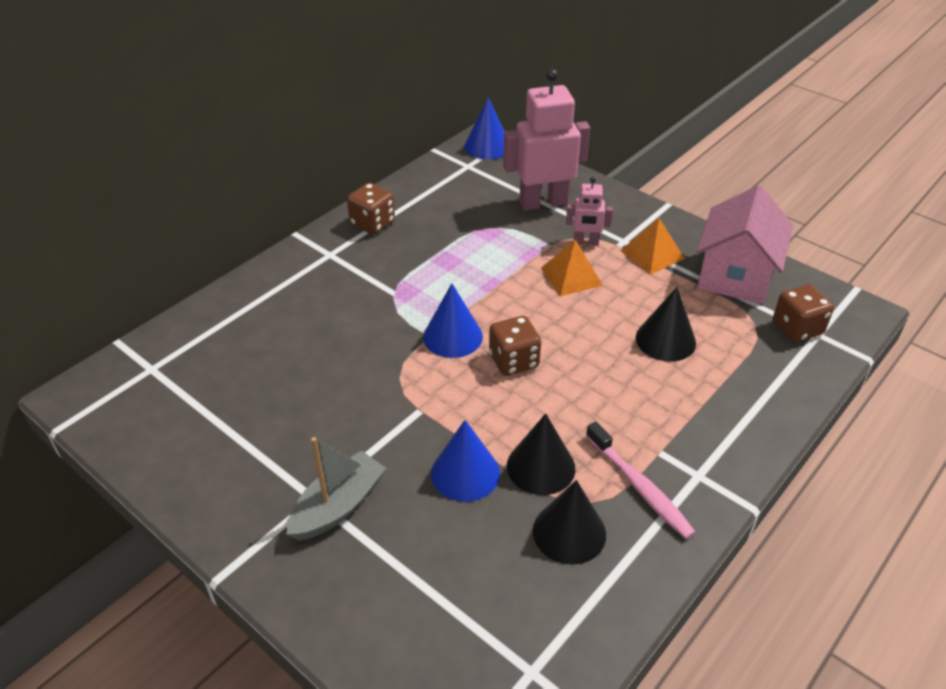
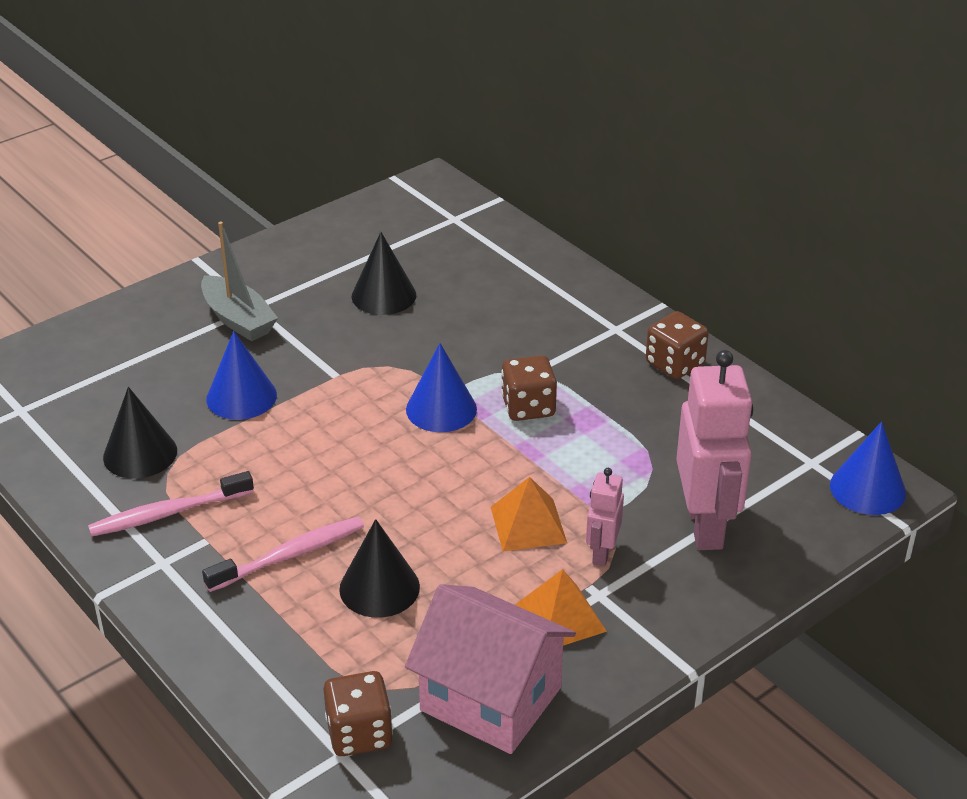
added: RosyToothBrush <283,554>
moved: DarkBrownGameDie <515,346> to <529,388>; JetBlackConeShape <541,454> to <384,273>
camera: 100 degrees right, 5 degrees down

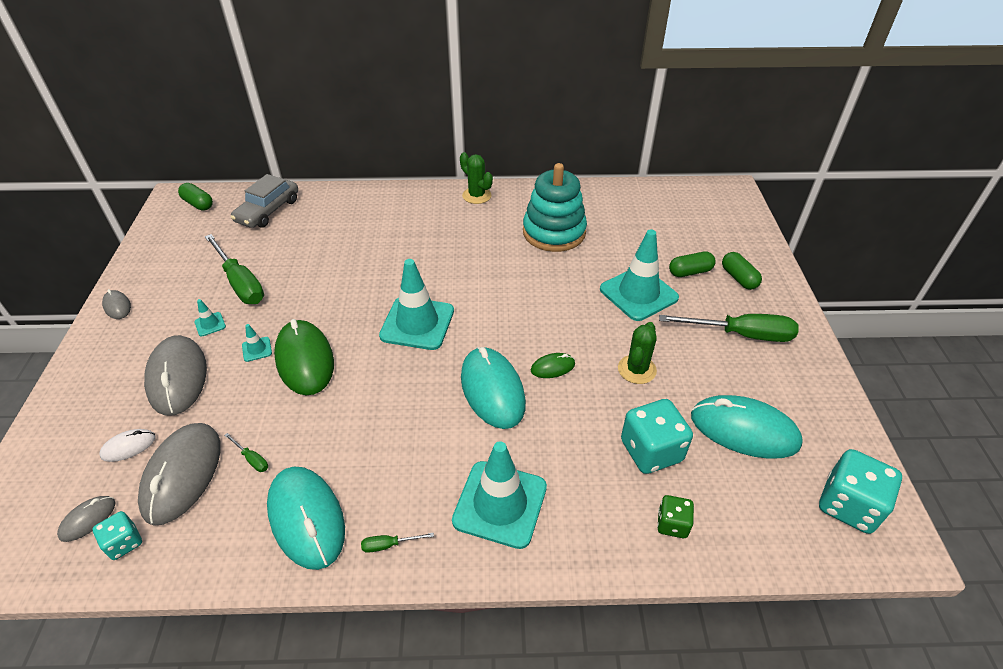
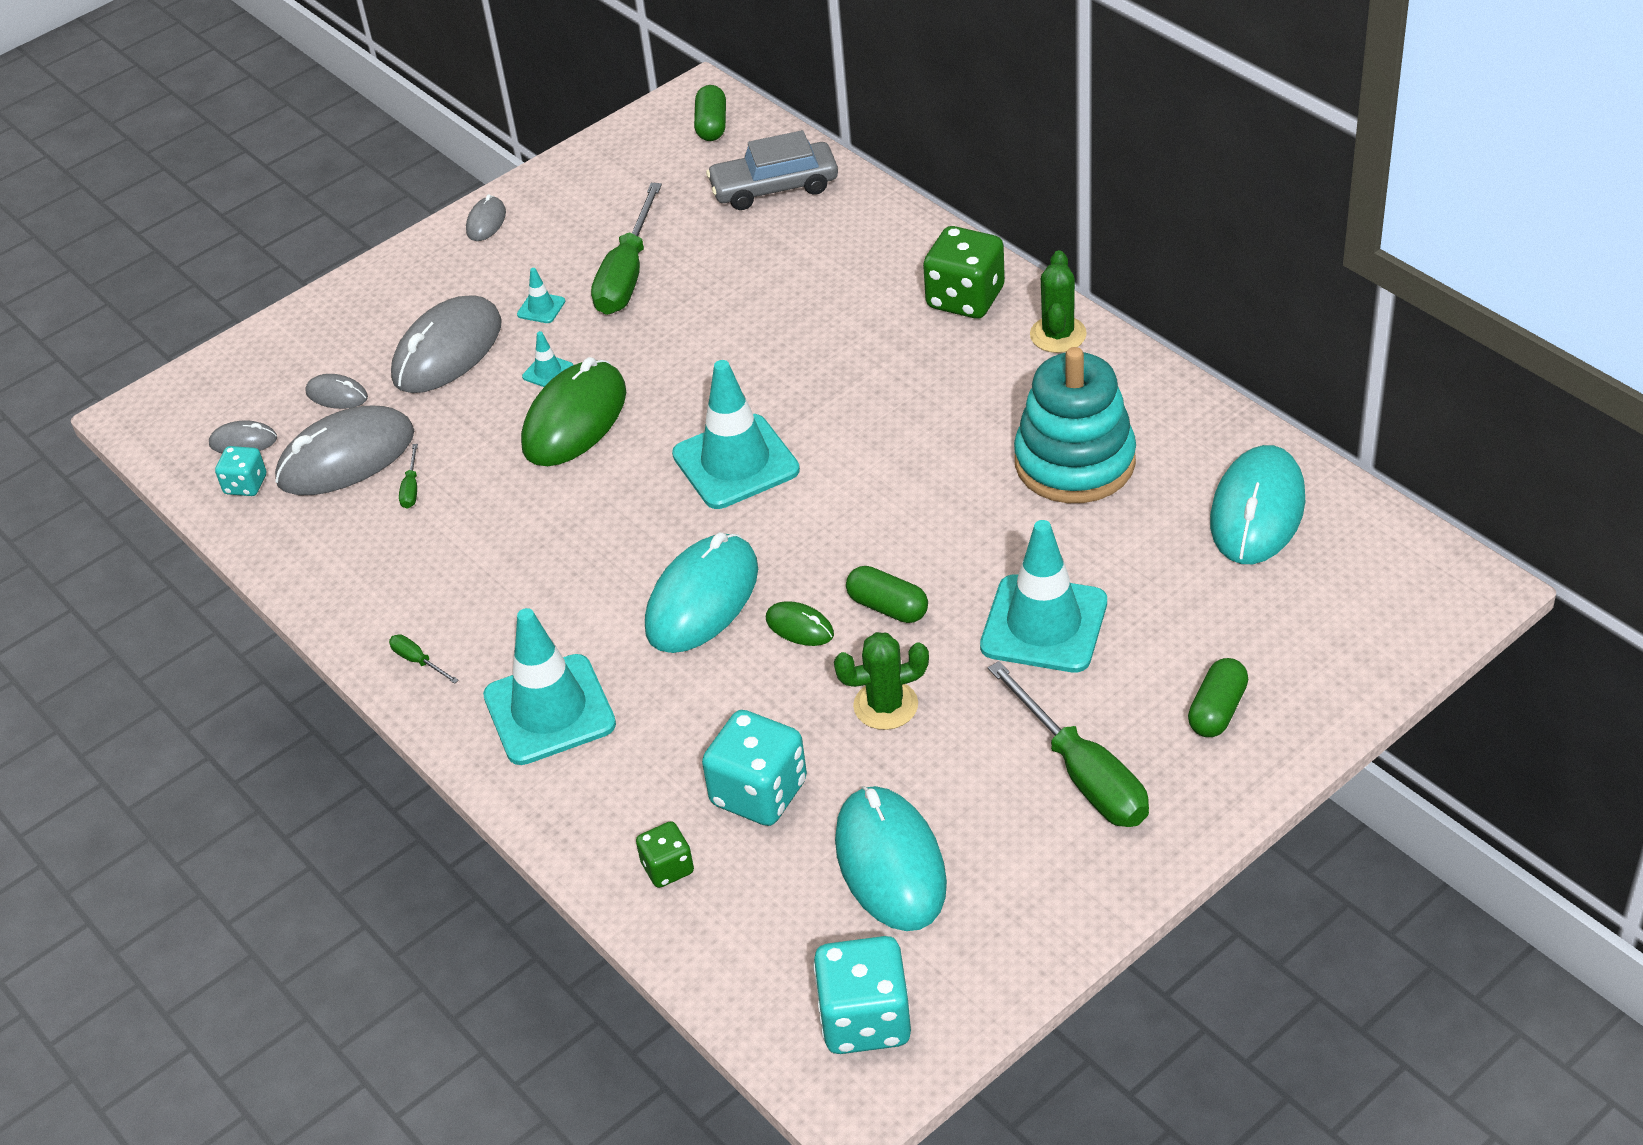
added: LeafGreenGameDie <964,272>
moved: AquaMouse <306,518> to <1257,504>; LeafGreenPill <692,264> to <887,594>
recoloured: SnowWhiteMouse <127,445> to GreyMouse <336,391>
camera: 55 degrees right, 0 degrees up

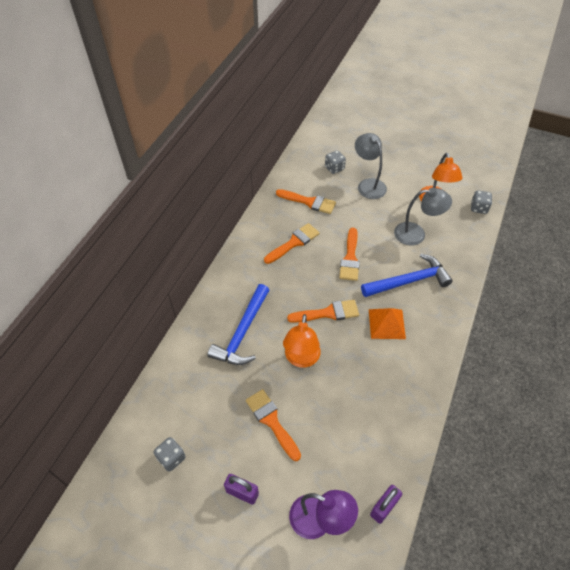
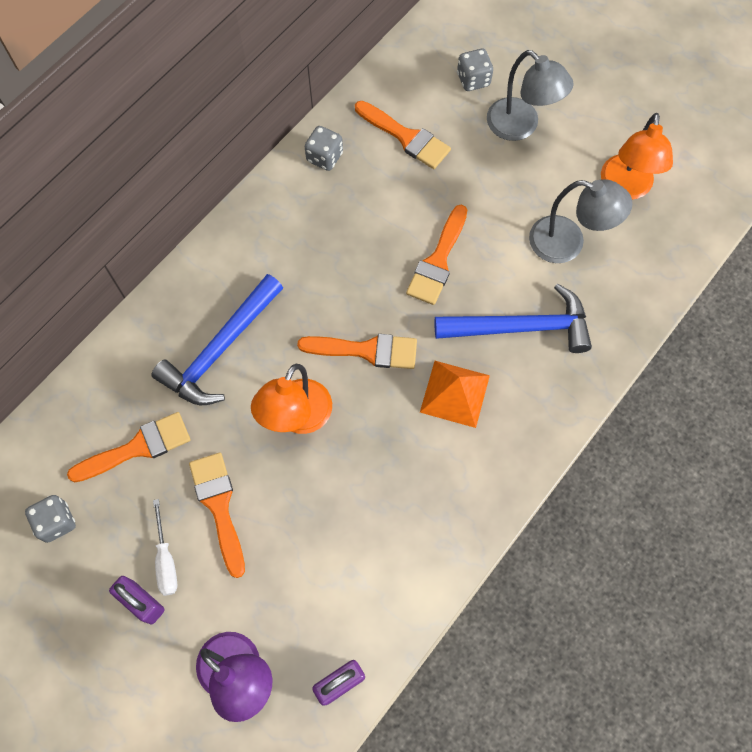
added: SnowWhiteFlatScrewdriver <165,547>
moved: BrightOrangePaintbrush <292,243> to <129,447>; GreyGameDie <481,202> to <323,148>
turned: GreyLamp <371,166> = <530,95> 150 degrees clockwise
camera: 15 degrees right, 15 degrees up

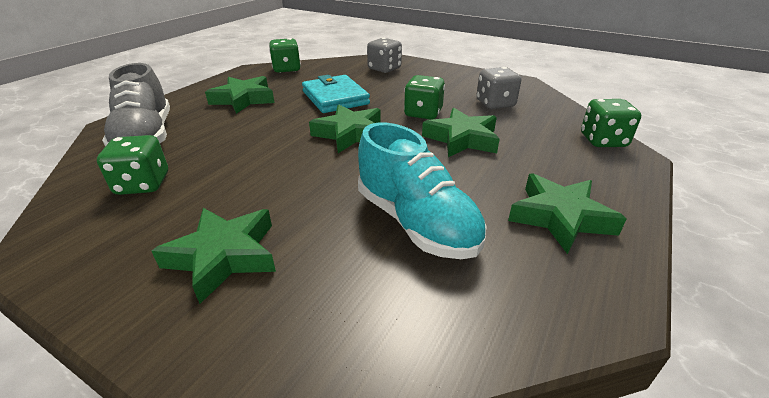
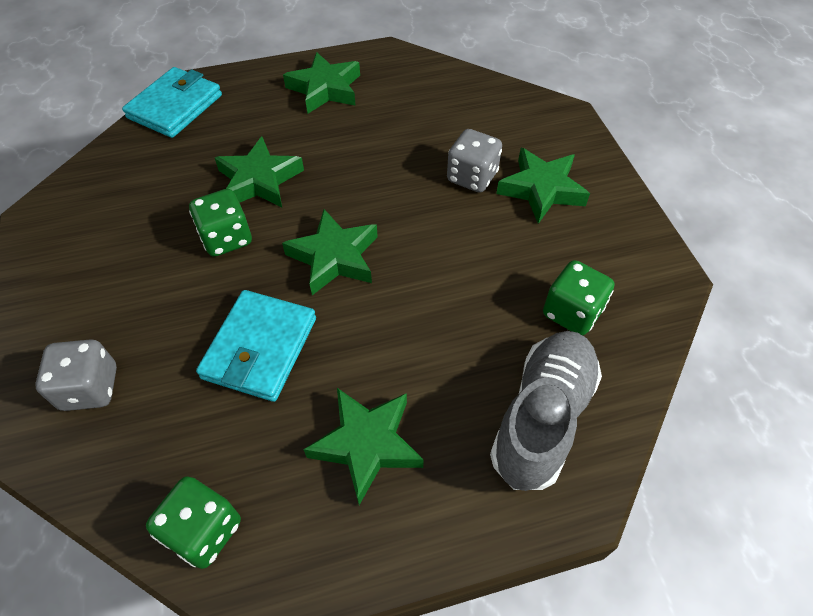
removed: AquaLaceUpShoe <422,191>
moved: GreyGameDie <498,88> to <474,161>
replaced: LeafGreenGameDie <611,123> to AquaWallet <172,102>
camera: 135 degrees left, 20 degrees up

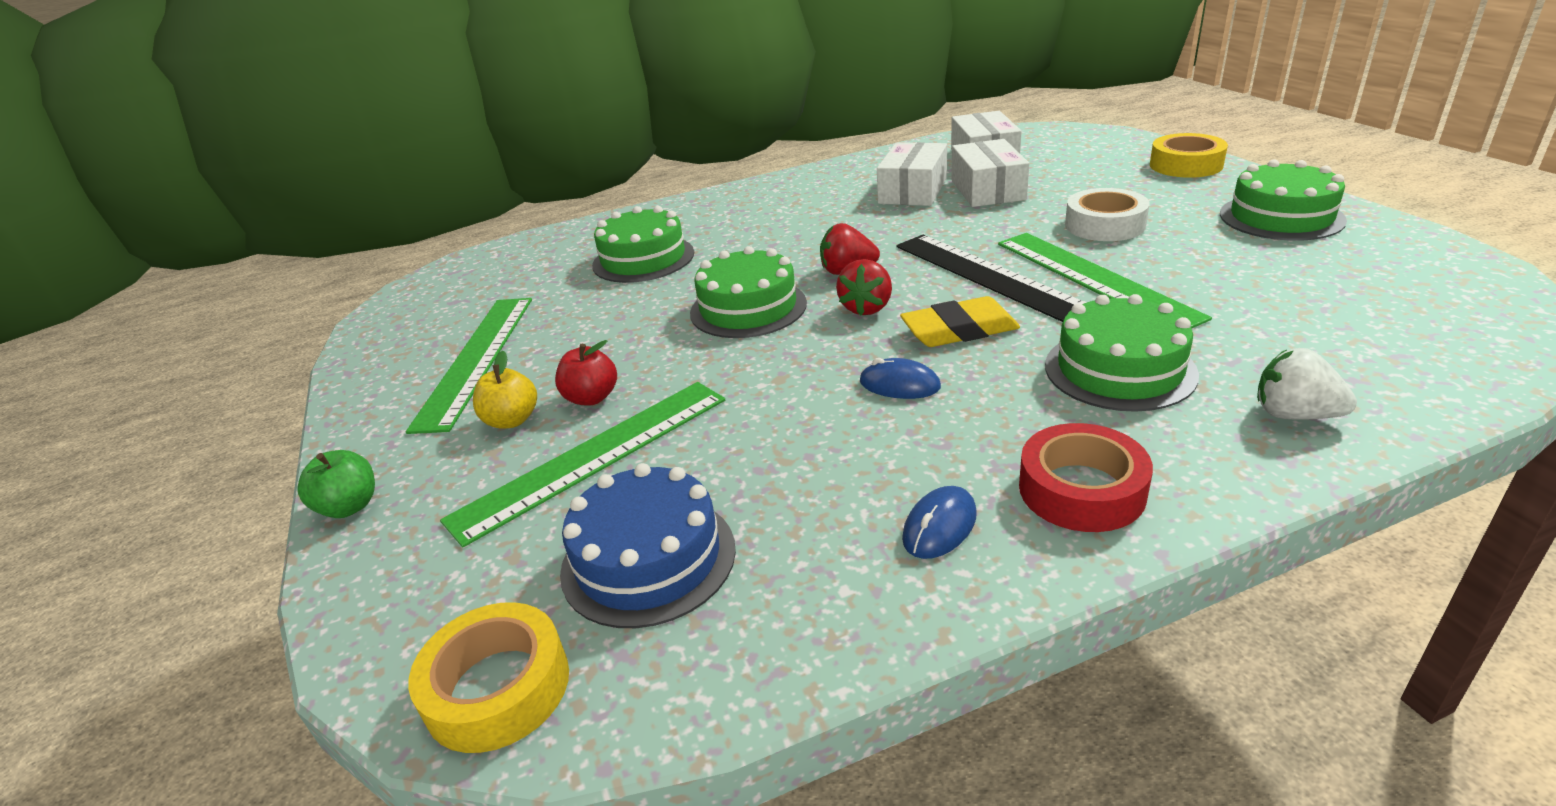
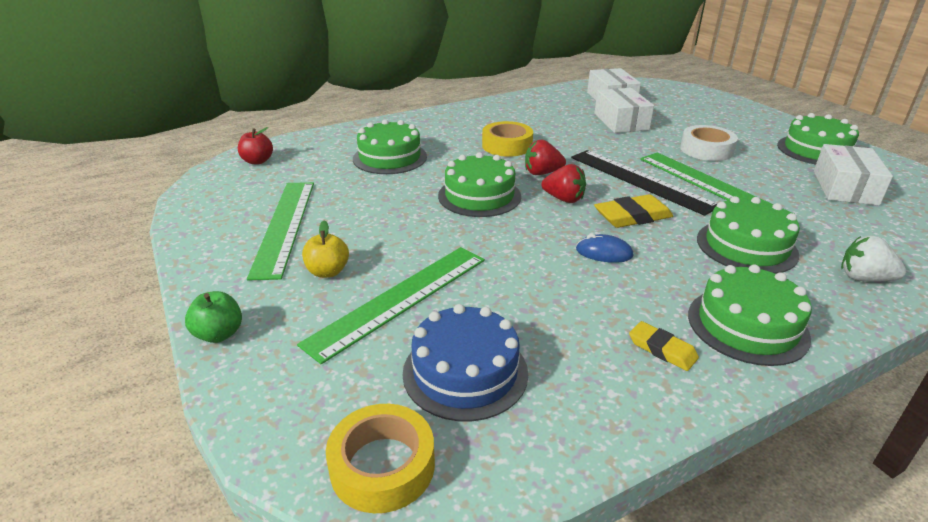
moved: RedApple <586,373> to <255,146>; SnowWhiteBox <912,174> to <853,175>; BrightYellowStickyTape <1189,155> to <507,139>
replaced: RoyalBlueMouse <939,522> to BrightYellowPencilEraser <664,346>; RedStickyTape <1086,477> to LeafGreenCake <750,315>
turned: RedStrawberry <864,287> = <563,183> 75 degrees counterclockwise
camera: 10 degrees left, 0 degrees up

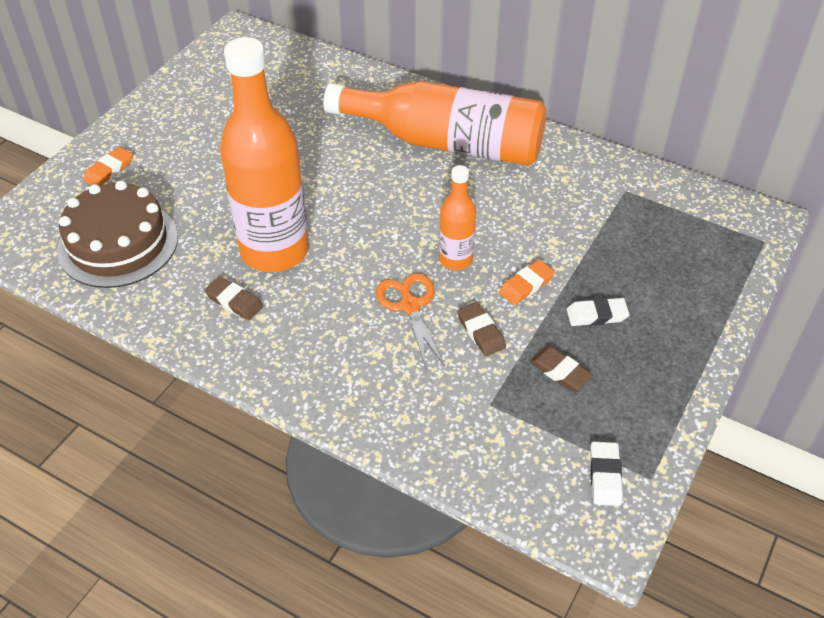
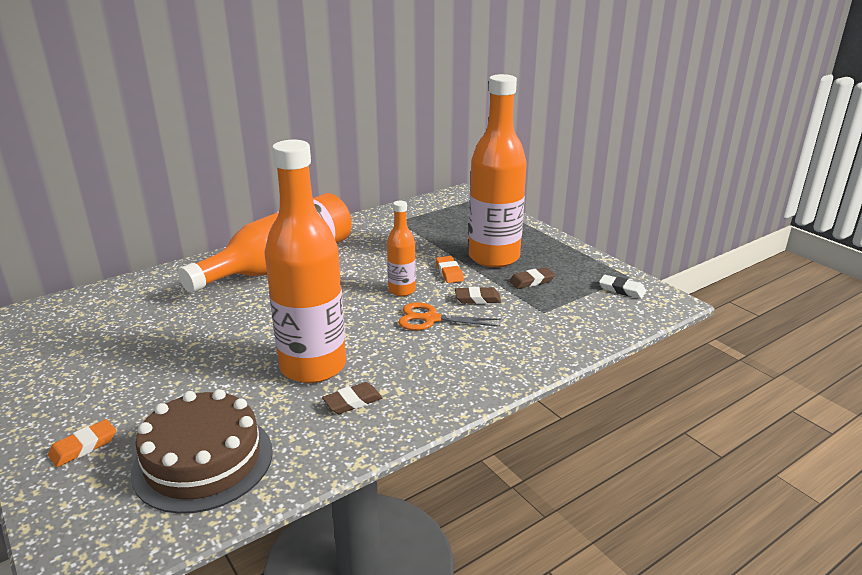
replaced: SnowWhitePencilEraser <598,312> to BrightOrangeDrinkBottle <498,171>
turned: BrightOrangePencilEraser <108,166> = <82,443> 75 degrees clockwise
camera: 65 degrees left, 20 degrees down

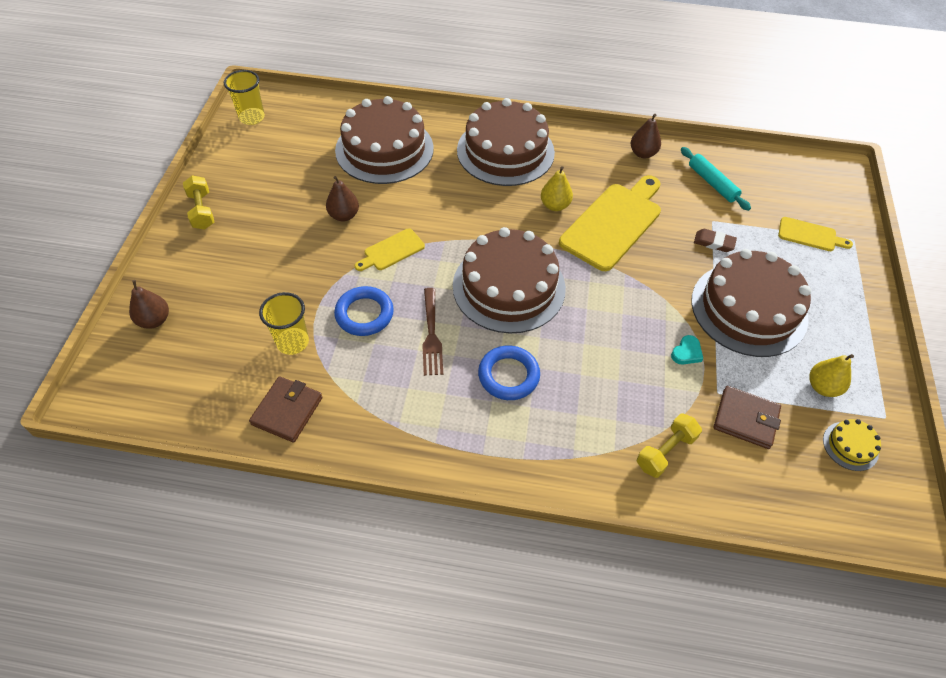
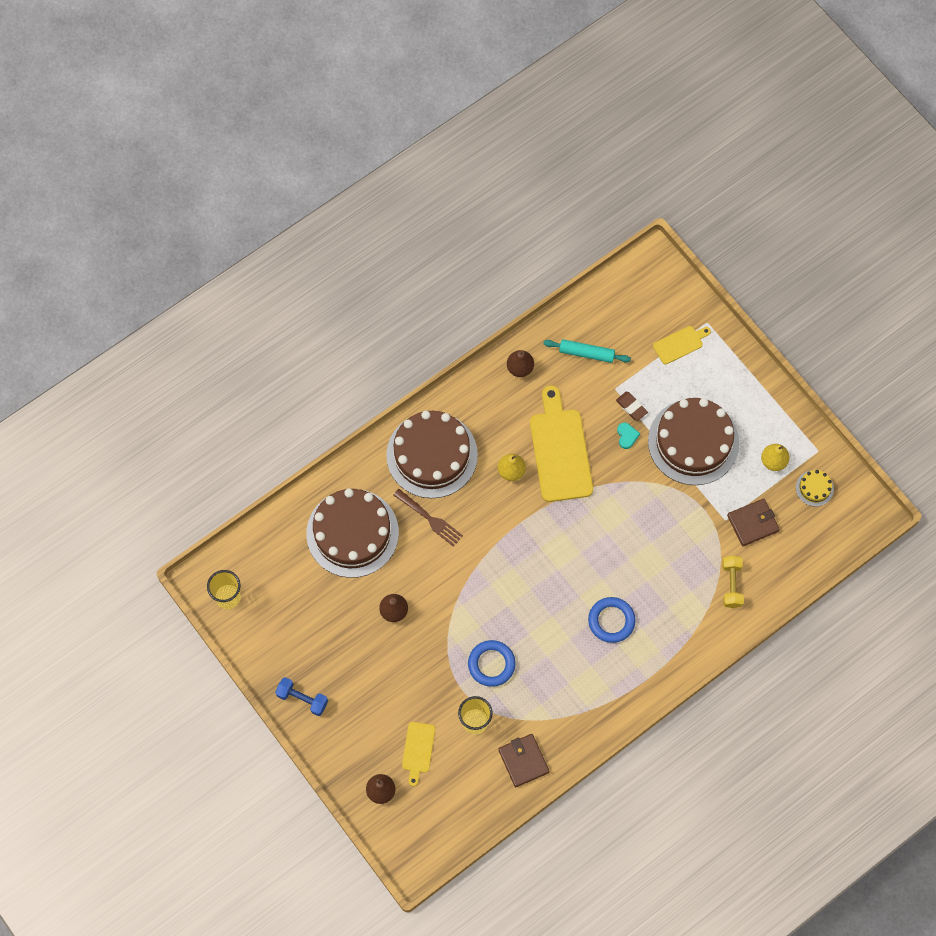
removed: DarkBrownCake <509,280>
moved: BrightYellowBreadBoard <390,249> to <418,754>; DarkBrownDinnerFork <432,332> to <428,518>; AquaLoveHeart <687,350> to <628,436>
recoloured: BrightYellowDumbbell <198,202> to RoyalBlueDumbbell <301,696>
turned: DarkBrownPencilEraser <715,240> = <632,406> 75 degrees clockwise
camera: 45 degrees left, 15 degrees up

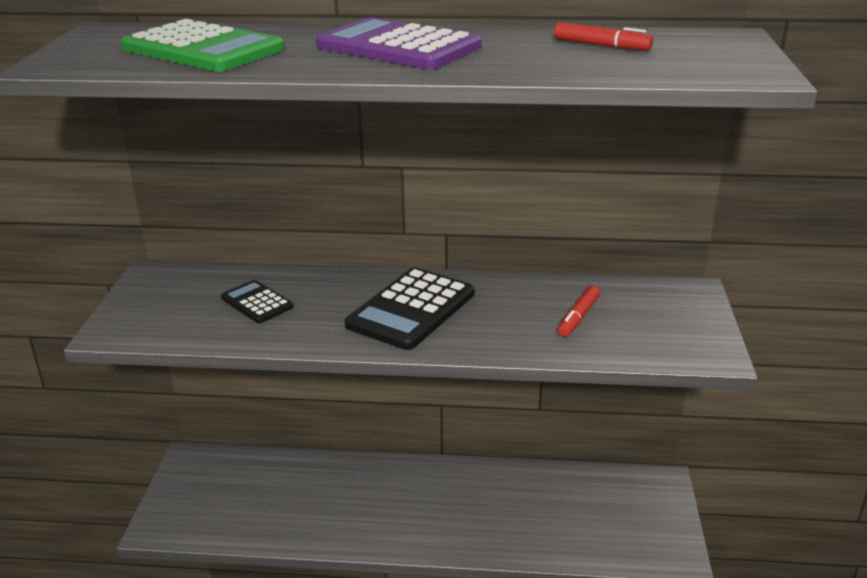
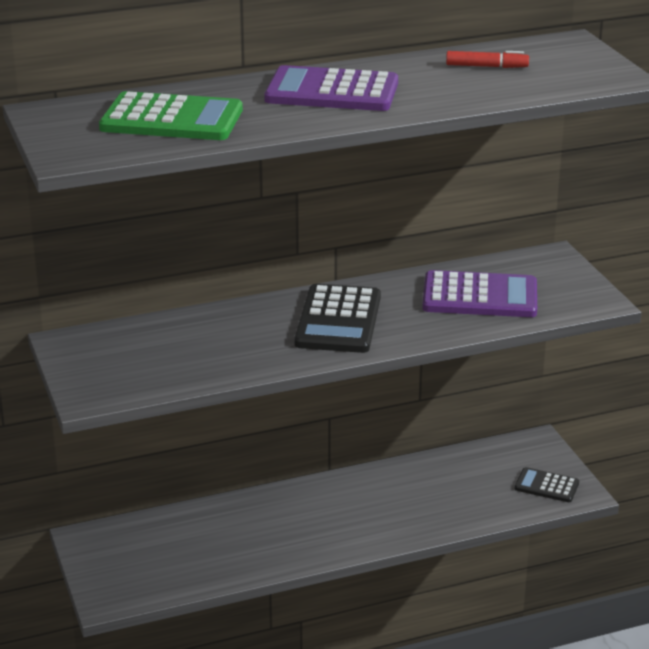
moved: JetBlackCalculator <257,301> to <547,484>
replaced: RedMarker <579,311> to VioletCalculator <479,293>
camera: 25 degrees left, 0 degrees up

